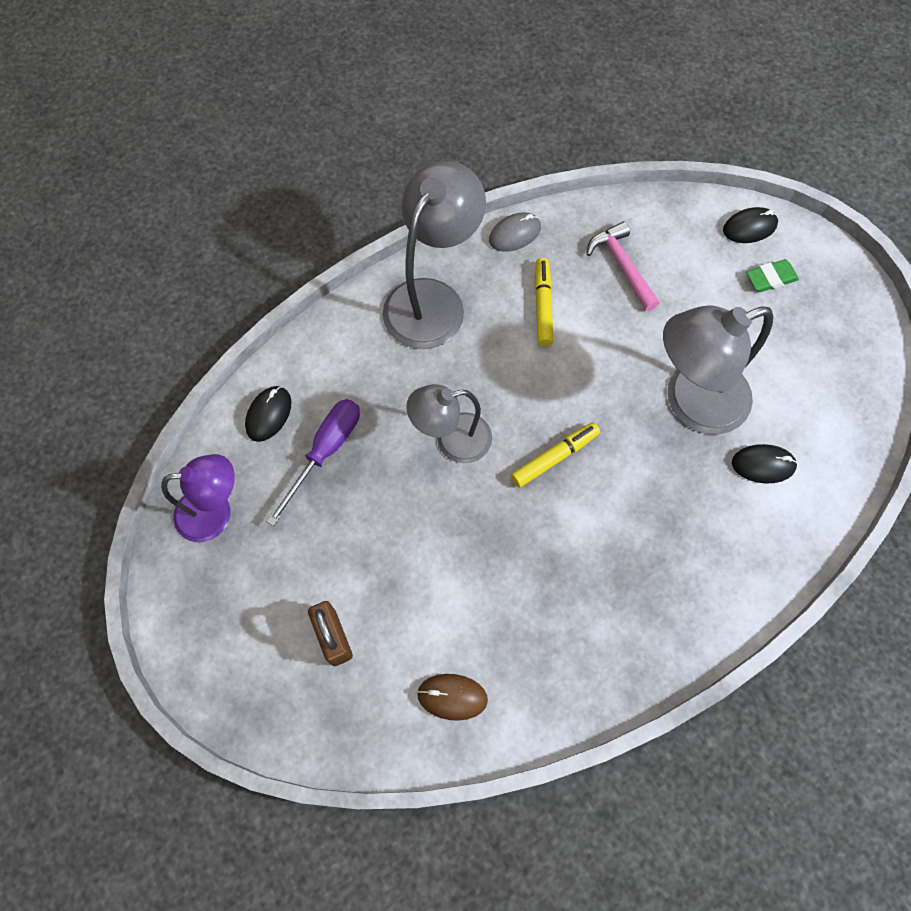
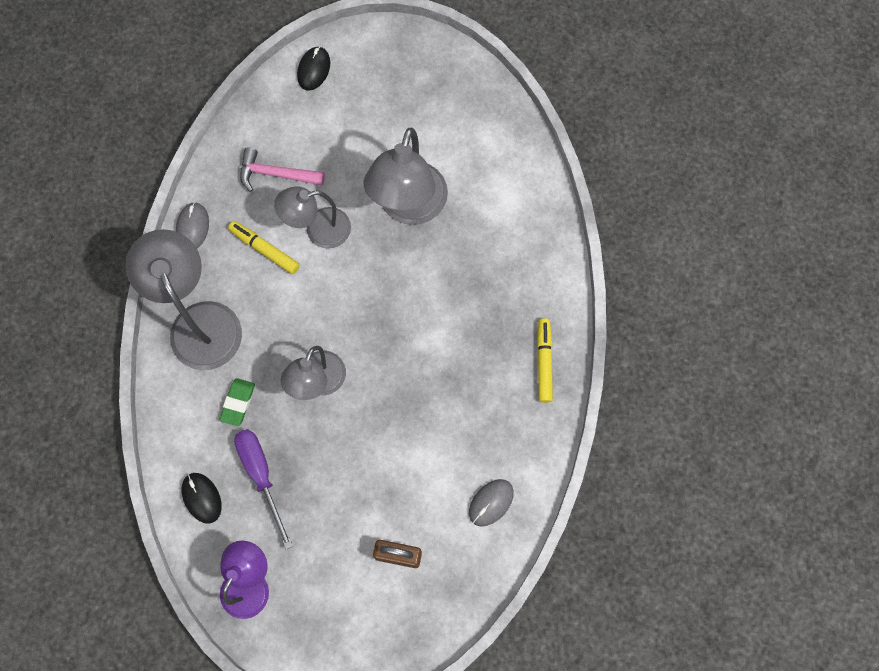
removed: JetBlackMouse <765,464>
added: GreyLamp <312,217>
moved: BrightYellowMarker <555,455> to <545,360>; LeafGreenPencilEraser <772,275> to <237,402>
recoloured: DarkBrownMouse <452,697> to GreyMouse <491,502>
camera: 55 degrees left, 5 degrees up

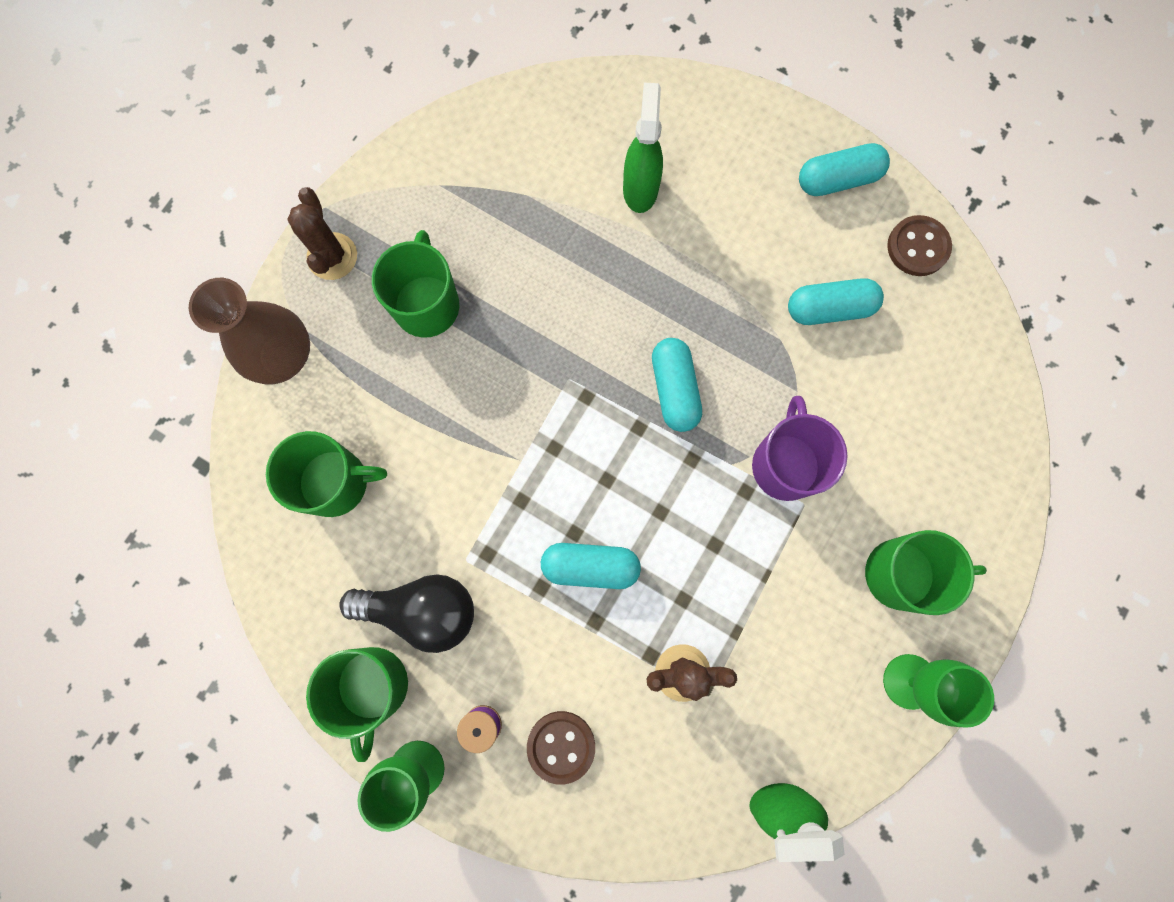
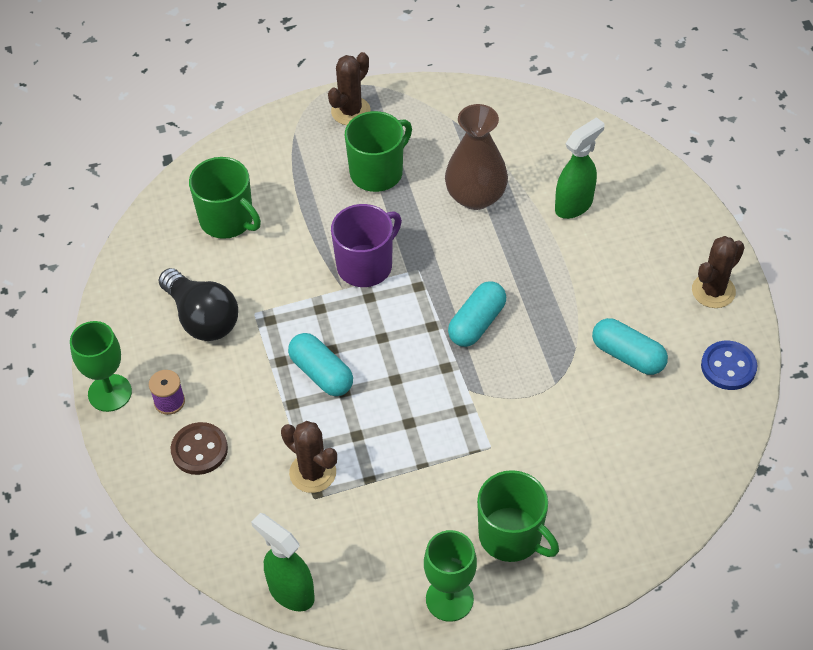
removed: LeafGreenTeaMug <357,704>
moved: DarkBrownTallVase <249,331> to <476,157>; VioletTeaMug <800,448> to <366,245>
replaced: AquaPill <844,169> to DarkBrownCactus <718,272>
recoloured: DarkBrownButton <919,245> to RoyalBlueButton <729,365>
camera: 45 degrees right, 25 degrees down

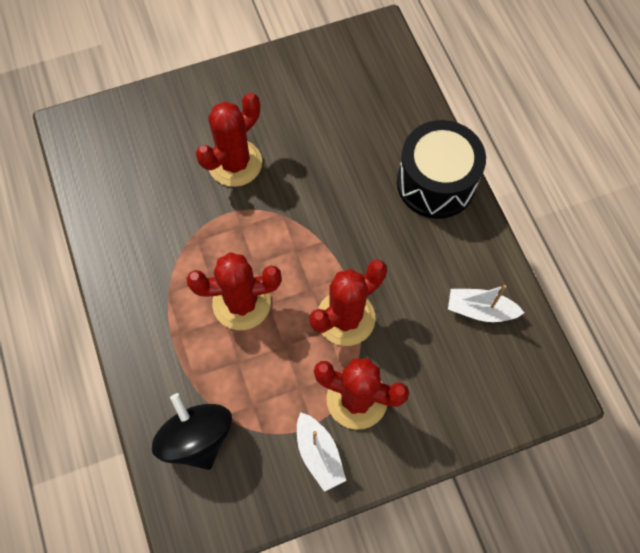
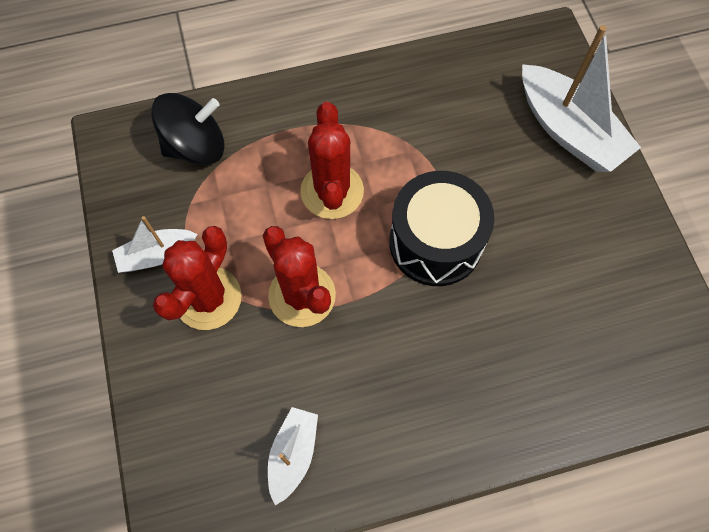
removed: RedCactus <229,140>
added: SnowWhiteBoat <581,98>
moved: JetBlackDrum <441,169> to <441,228>
camera: 95 degrees right, 0 degrees up

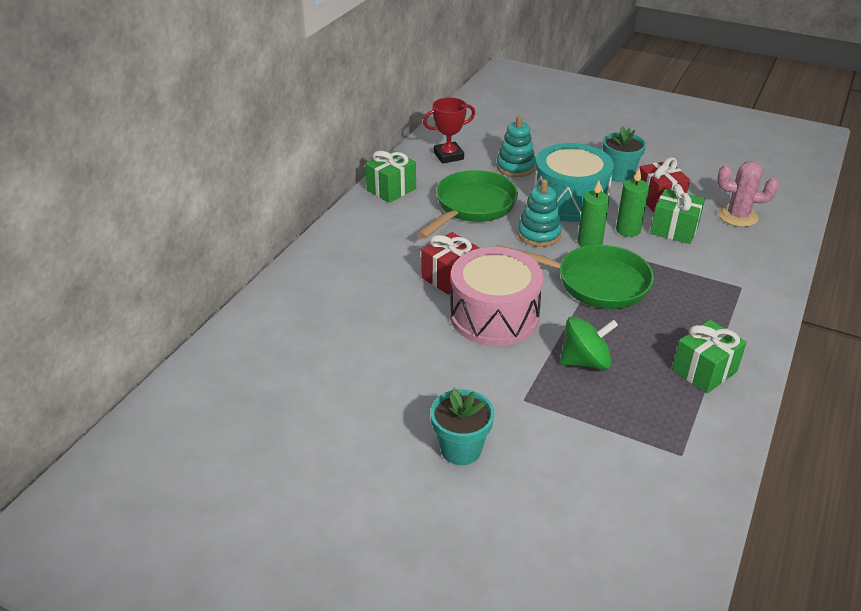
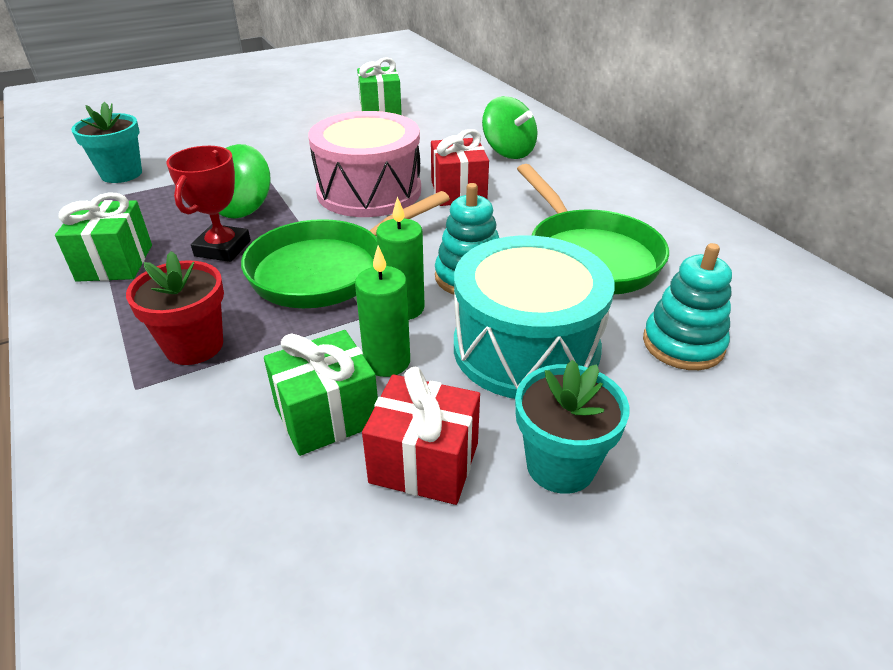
removed: RosyCactus <747,194>
added: RedPlantPot <175,308>; LeafGreenWhirligig <510,127>
moved: LeafGreenWrappedGift <390,176> to <379,86>; RedAwardCup <449,130> to <209,204>; AquaPlantPot <462,426> to <106,142>
camera: 125 degrees right, 0 degrees up

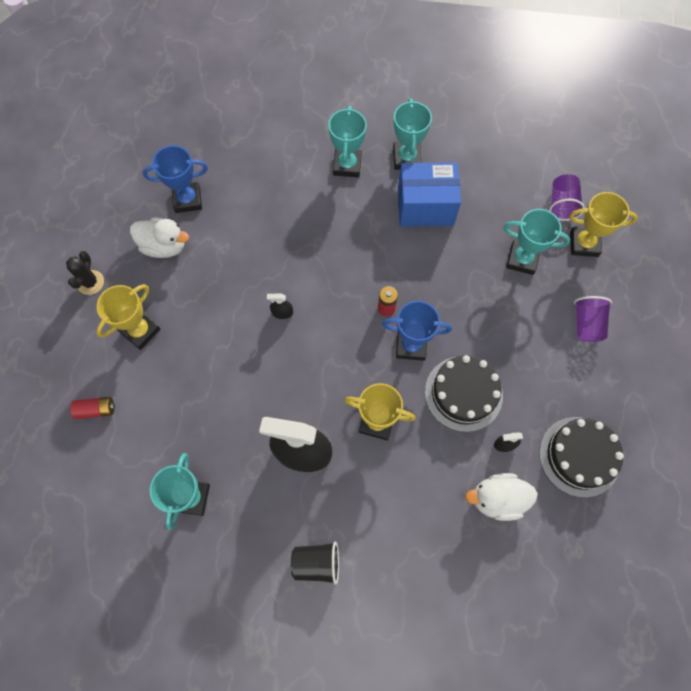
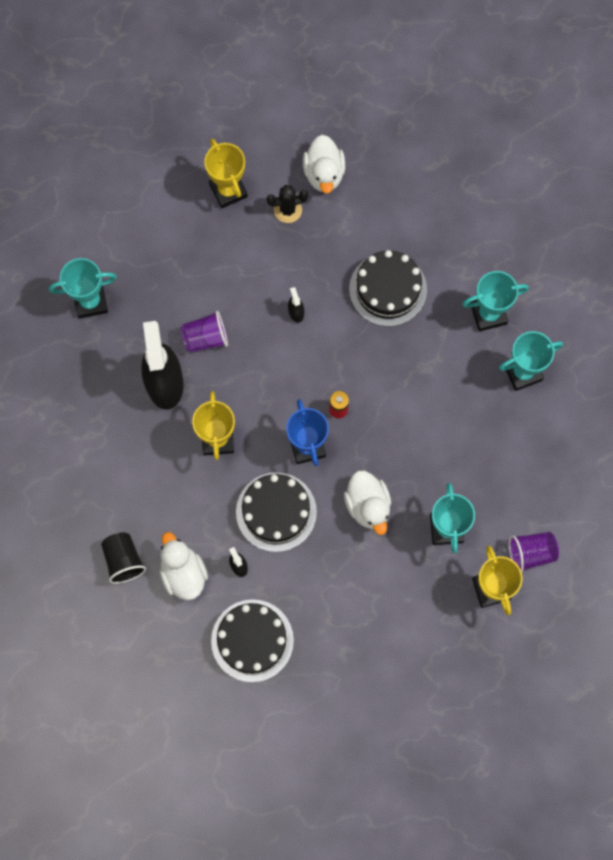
removed: RedAaBattery <92,408>; RoyalBlueAwardCup <175,179>; RoyalBlueBox <429,194>
added: SnowWhiteRubberDuck <367,502>; JetBlackCake <388,288>
moved: JetBlackCactus <85,273> to <287,204>; JetBlackCup <315,563> to <123,558>; VioletCup <593,319> to <204,332>
turned: BrightYellowAwardCup <128,317> = <226,174> 45 degrees clockwise
camera: 70 degrees right, 5 degrees up

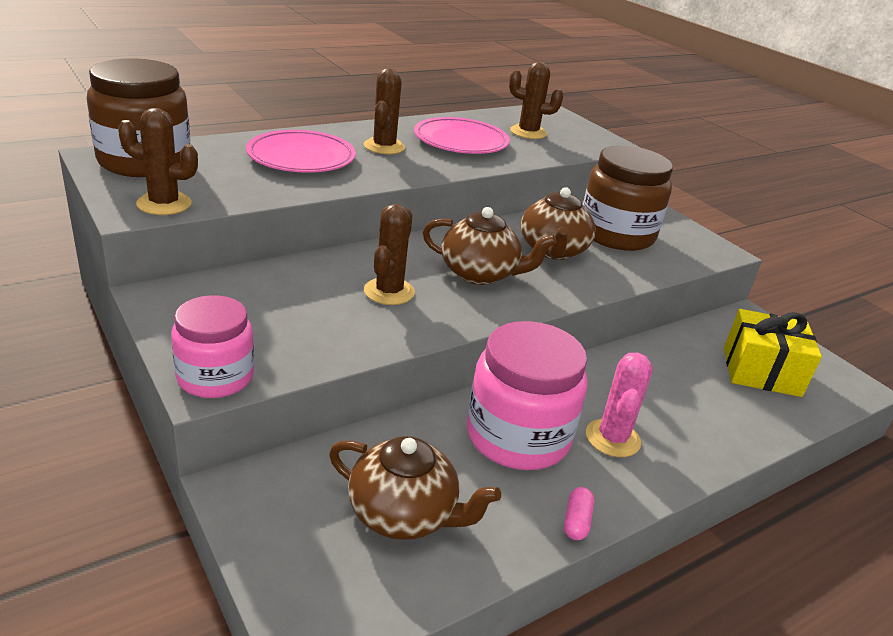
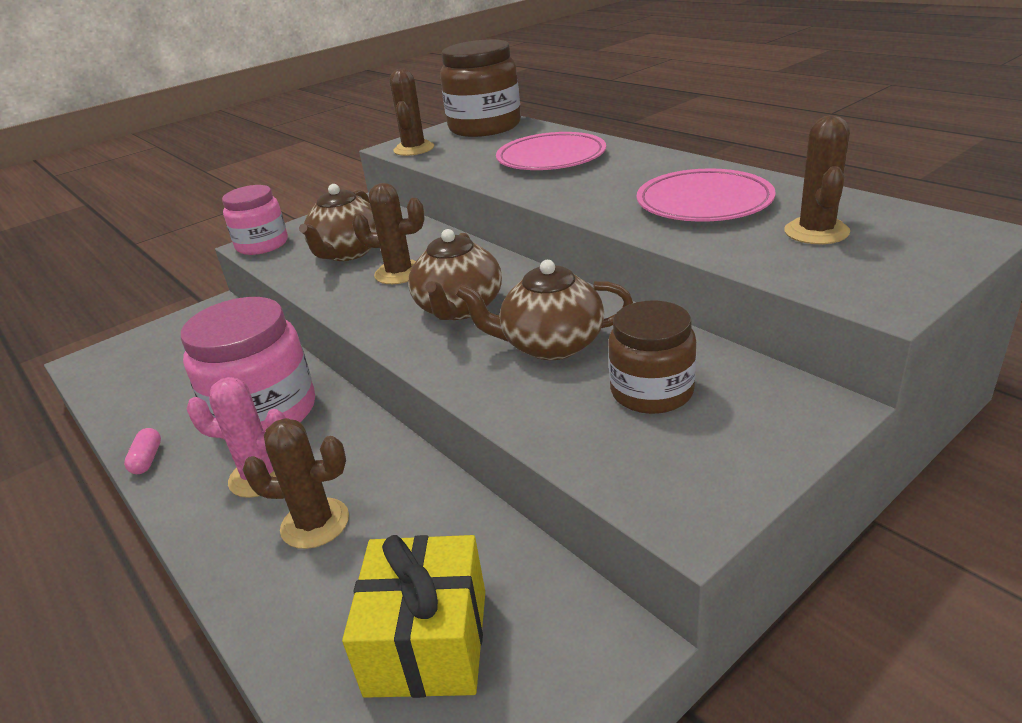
moved: DarkBrownTeapot <415,488> to <337,222>; DarkBrownCactus <384,111> to <296,483>
turned: RosyPill <579,513> = <142,451> 75 degrees clockwise
resized: DarkBrownPreserveJar <628,198> = <652,357> x0.64
camera: 90 degrees right, 0 degrees up

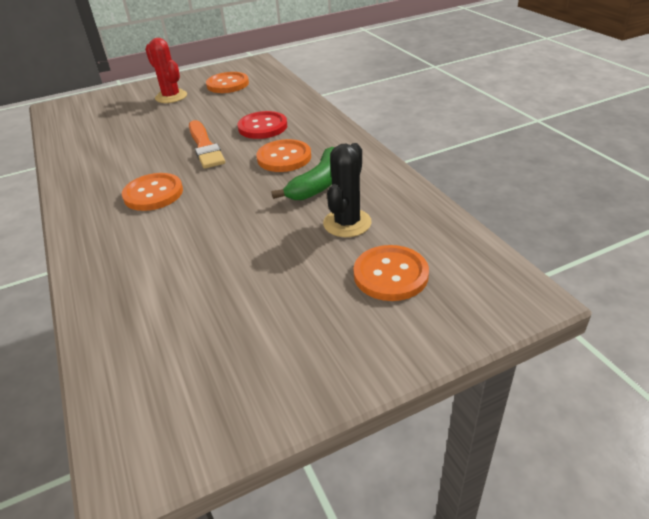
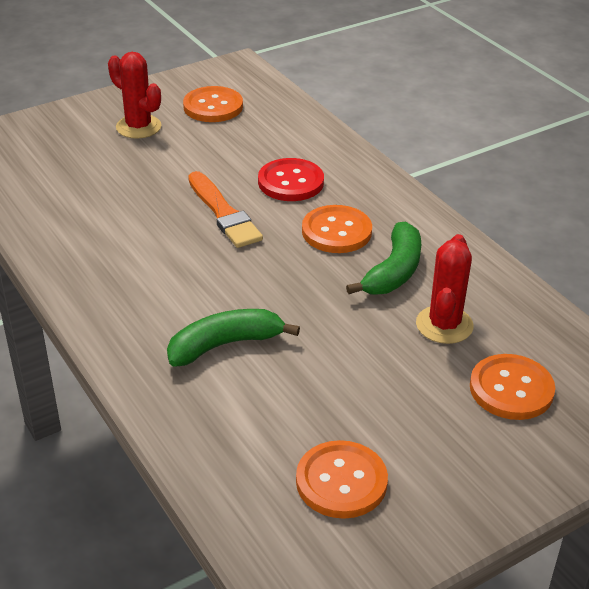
added: LeafGreenBananaFruit <233,338>
moved: BrightOrangeButton <152,192> to <342,479>
recoloured: JetBlackCactus <347,190> to RedCactus <445,289>
camera: 10 degrees left, 0 degrees up

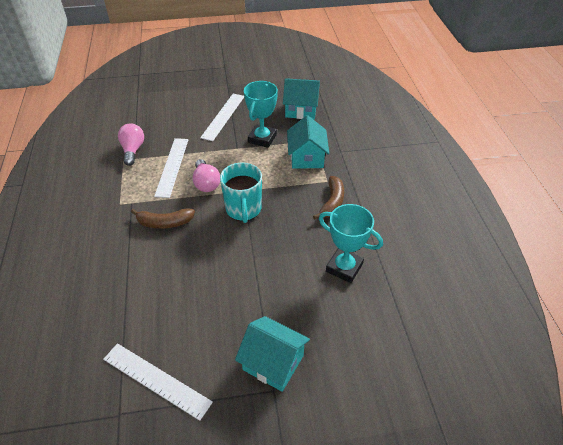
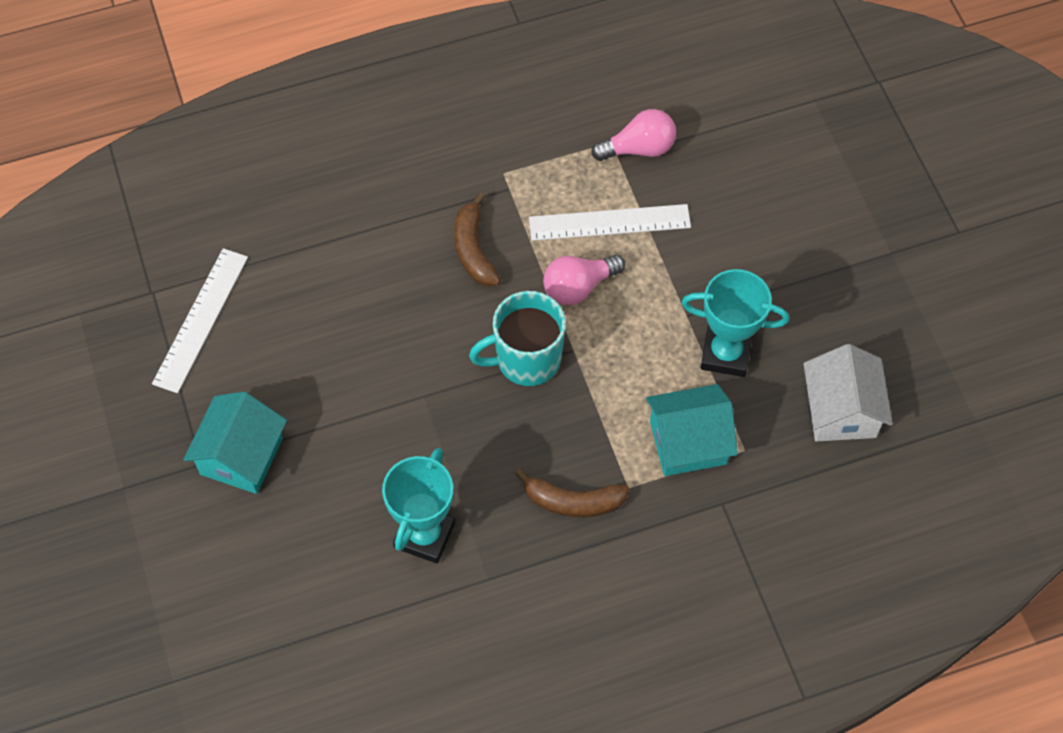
removed: SnowWhiteMeasuringStick <222,117>
recoloured: AquaToyHouse <301,98> to SnowWhiteToyHouse <848,392>
camera: 80 degrees right, 15 degrees up

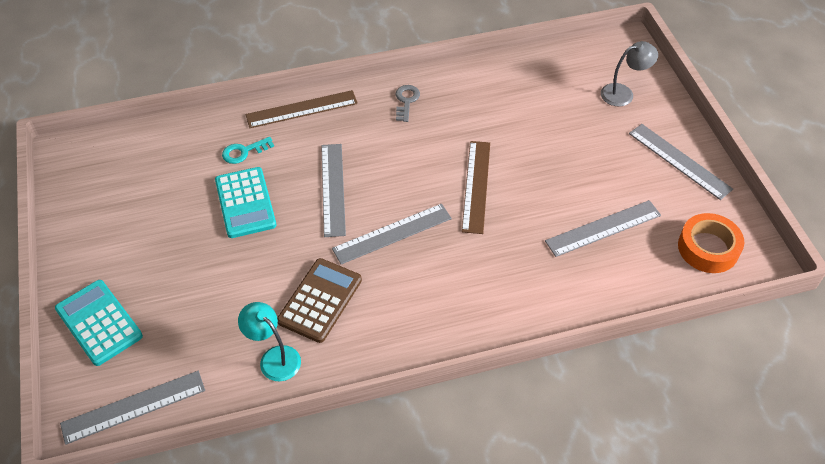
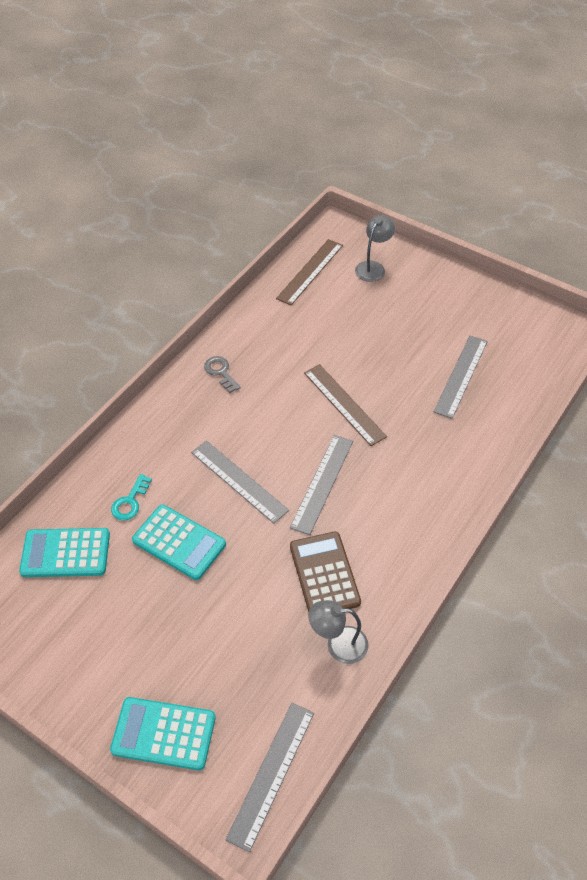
removed: GreyMeasuringStick <681,162>; BrightOrangeStickyTape <711,243>
added: AquaCalculator <64,552>
moved: DarkBrownMeasuringStick <302,109> to <309,272>
recoloured: AquaLamp <269,341> to GreyLamp <338,632>
camera: 40 degrees left, 0 degrees up

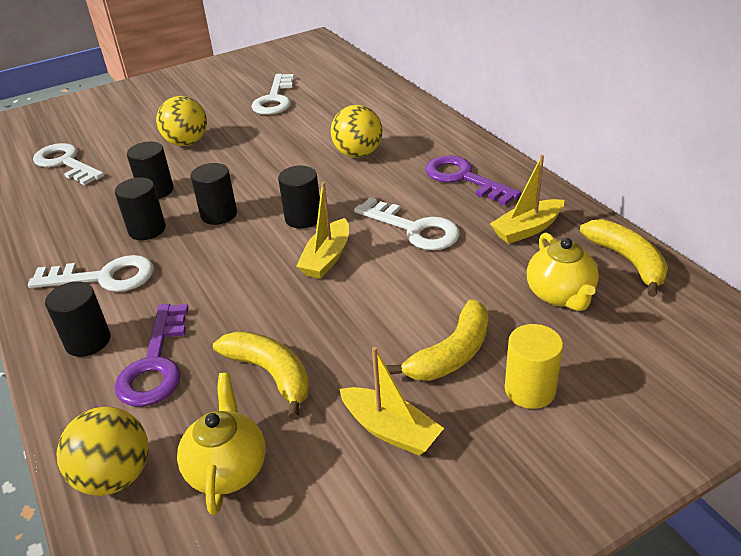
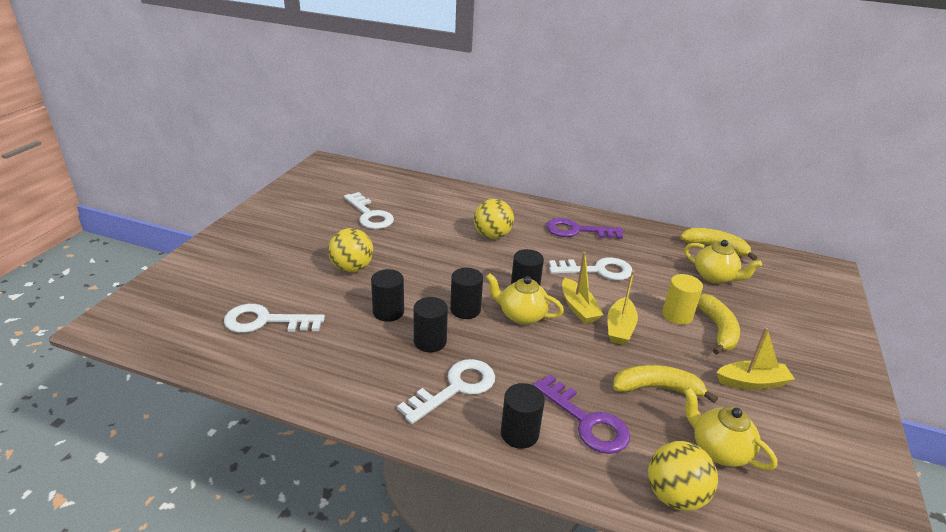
added: BrightYellowTeapot <525,299>
moved: BrightYellowBoat <527,199> to <622,308>; BrightYellowCylinder <534,366> to <682,299>
camera: 45 degrees left, 5 degrees down

